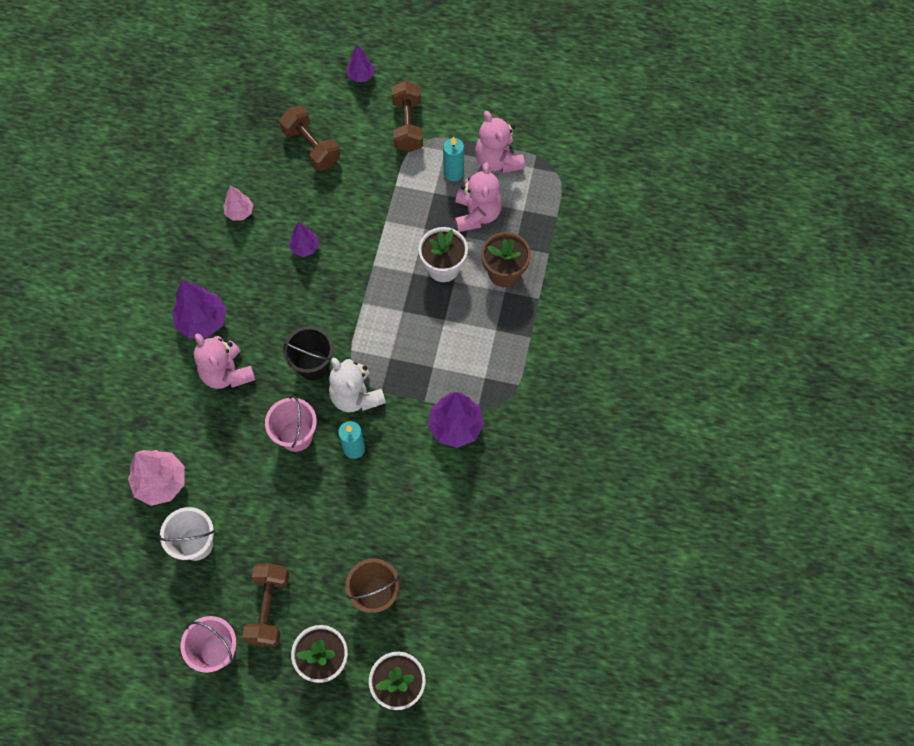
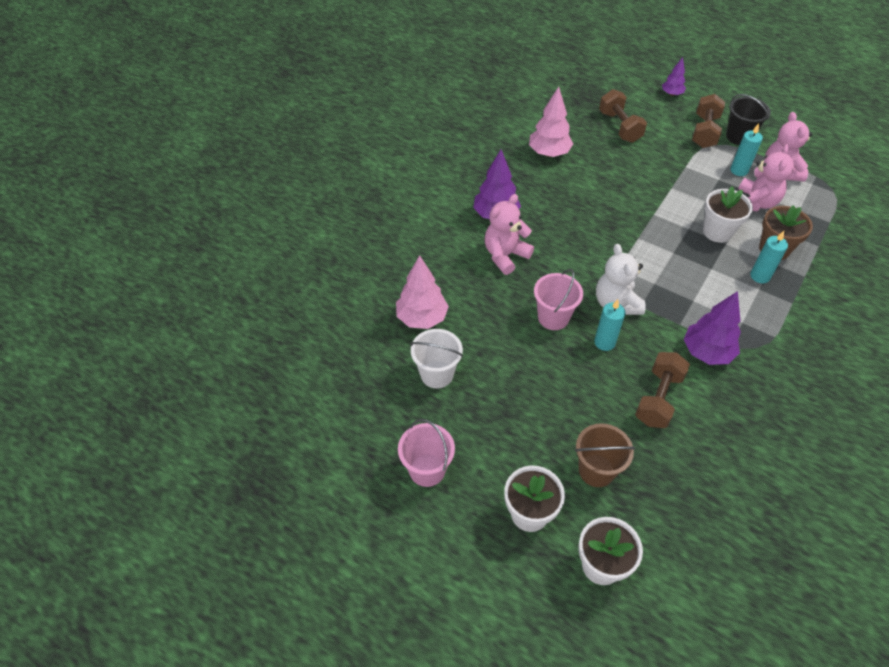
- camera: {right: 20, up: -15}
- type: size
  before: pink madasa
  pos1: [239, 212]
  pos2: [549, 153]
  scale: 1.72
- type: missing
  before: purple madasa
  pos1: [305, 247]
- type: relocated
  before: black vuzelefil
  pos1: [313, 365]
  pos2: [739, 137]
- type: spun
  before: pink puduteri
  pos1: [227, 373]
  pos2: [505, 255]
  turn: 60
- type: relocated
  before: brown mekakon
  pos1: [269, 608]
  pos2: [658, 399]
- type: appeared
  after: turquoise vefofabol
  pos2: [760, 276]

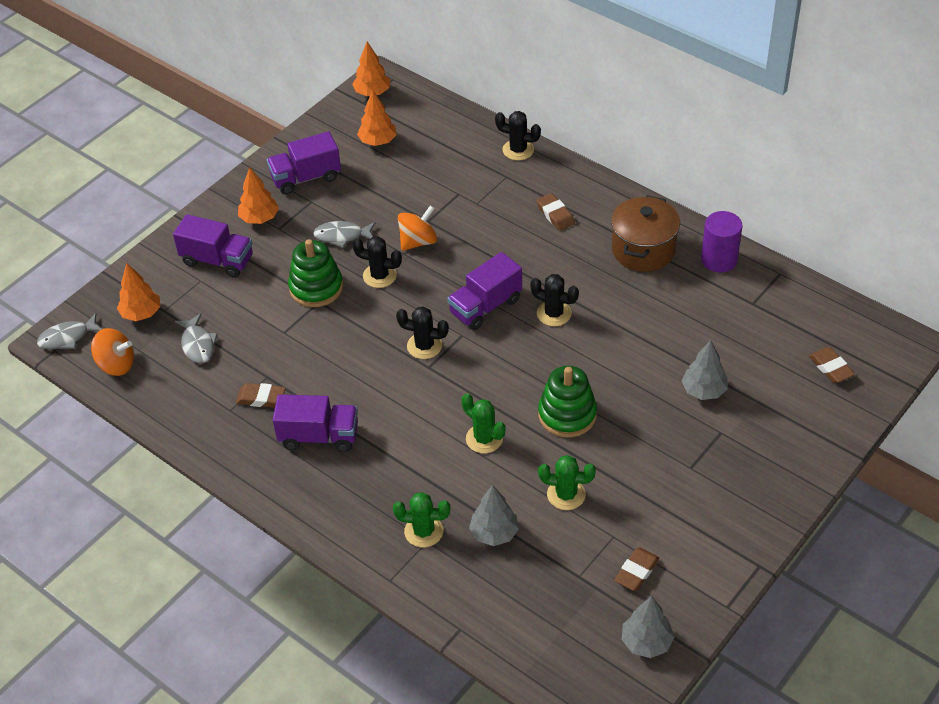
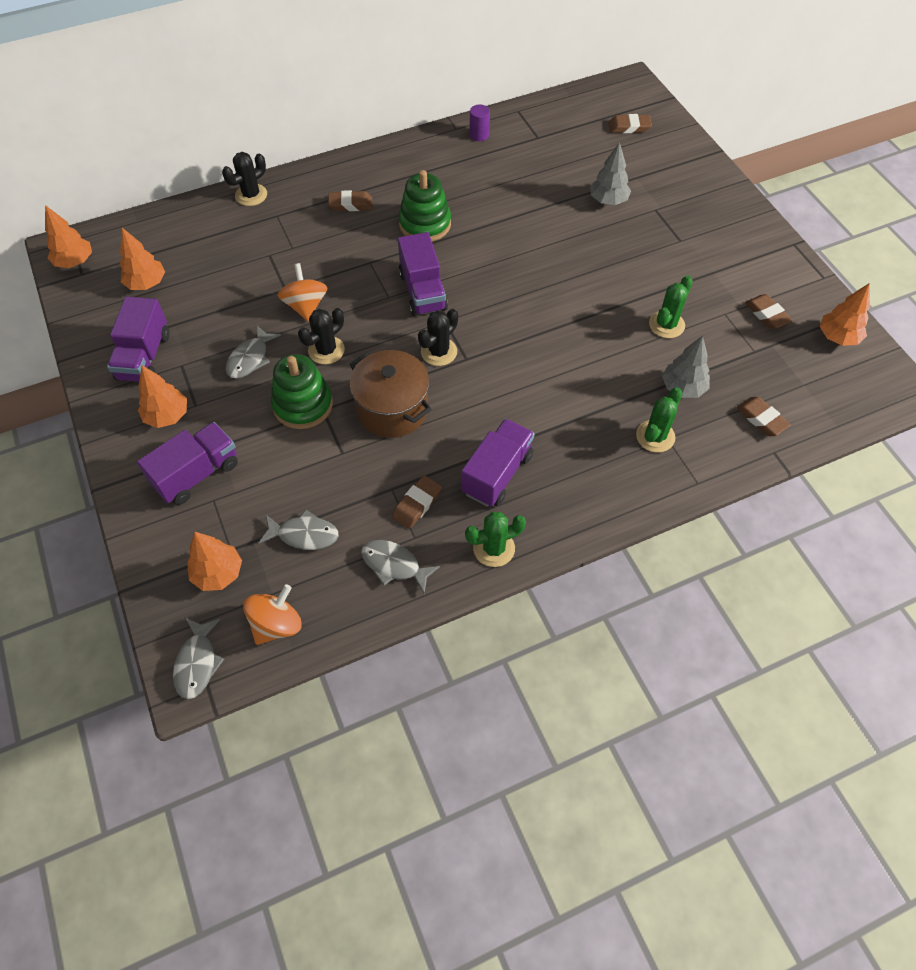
- camera: {right: -65, up: 10}
- type: relocated
  before: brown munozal
  pos1: [643, 250]
  pos2: [392, 409]
- type: size
  before: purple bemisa
  pos1: [719, 260]
  pos2: [479, 135]
  scale: 0.61
- type: missing
  before: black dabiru
  pos1: [554, 313]
- type: relocated
  before: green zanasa
  pos1: [567, 415]
  pos2: [425, 224]
- type: relocated
  before: green dabiru
  pos1: [484, 439]
  pos2: [494, 548]
- type: colour
  before: grey madasa
  after: orange madasa
  pos1: [646, 642]
  pos2: [838, 337]
- type: appeared
  after: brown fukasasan
  pos2: [761, 419]
- type: appeared
  after: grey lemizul
  pos2: [394, 565]

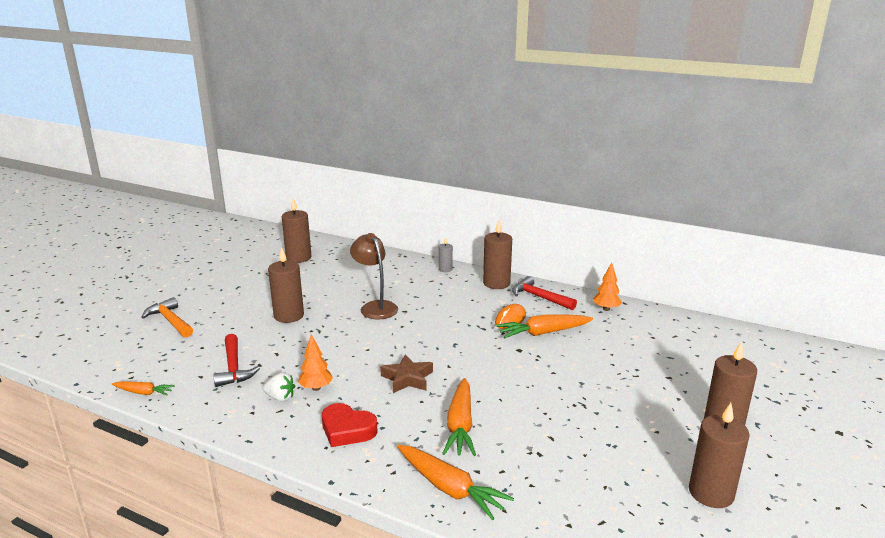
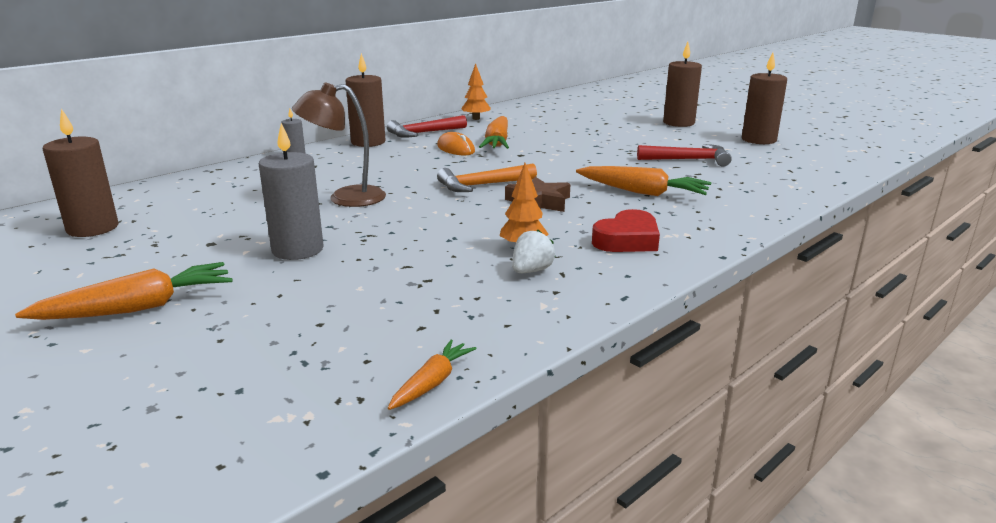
- camera: {right: -70, up: 0}
- type: colour
  before: brown vefofabol
  after: grey vefofabol
  pos1: [289, 316]
  pos2: [297, 250]
- type: relocated
  before: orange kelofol
  pos1: [170, 321]
  pos2: [482, 185]
- type: relocated
  before: red kelofol
  pos1: [234, 368]
  pos2: [688, 160]
- type: relocated
  before: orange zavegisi
  pos1: [449, 488]
  pos2: [138, 308]

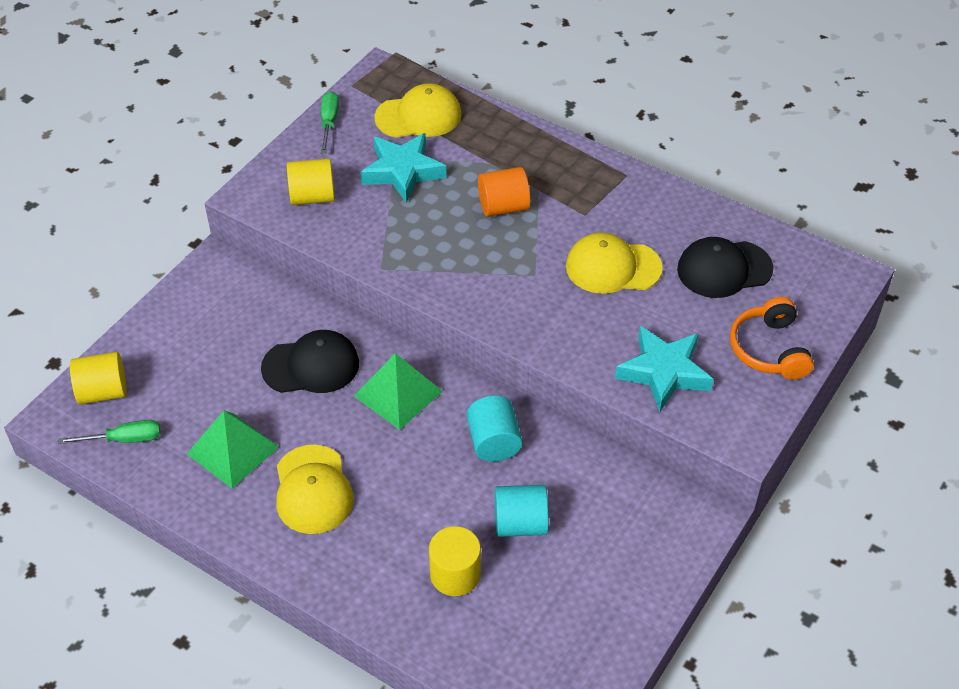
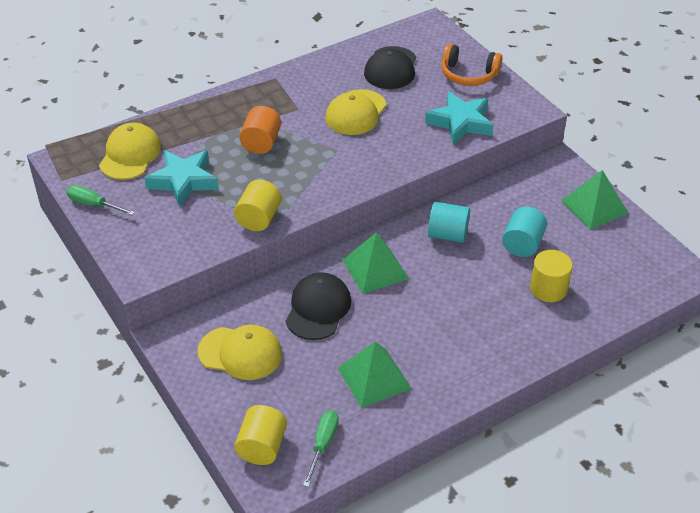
- camera: {right: -65, up: -5}
- type: relocated
  before: yellow bemisa
  pos1: [312, 197]
  pos2: [259, 218]
- type: relocated
  before: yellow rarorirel
  pos1: [313, 490]
  pos2: [240, 353]
- type: appeared
  after: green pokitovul
  pos2: [594, 206]

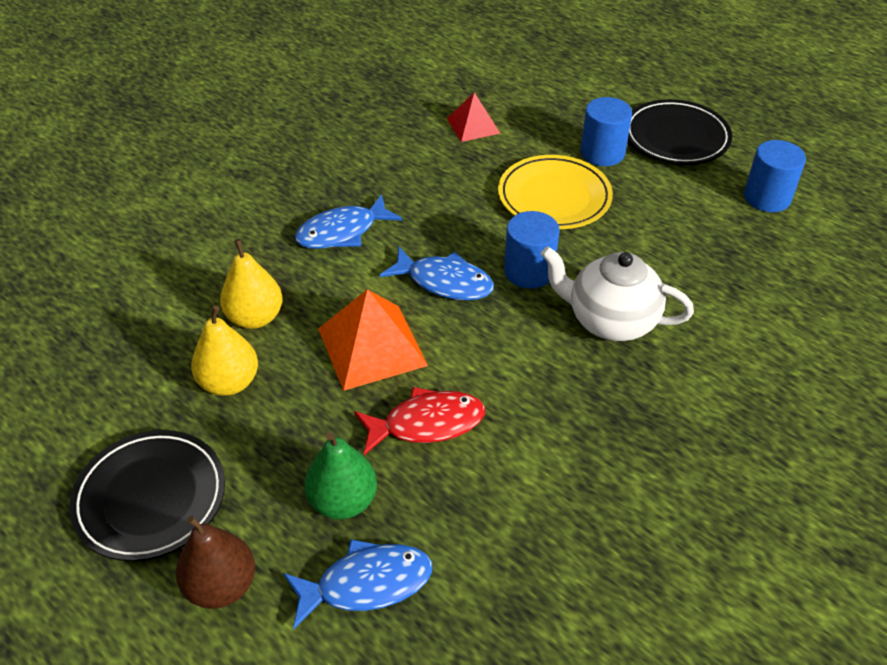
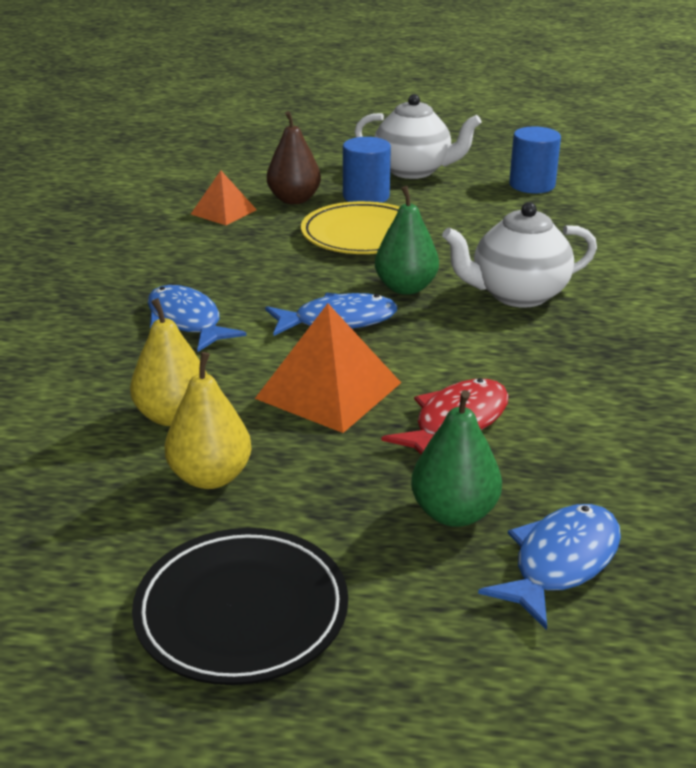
- camera: {right: -35, up: -15}
- type: colour
  before: red pokitovul
  after: orange pokitovul
  pos1: [473, 125]
  pos2: [223, 212]
- type: exchanged
  before: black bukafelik
  after: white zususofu
  pos1: [676, 137]
  pos2: [414, 171]
- type: spun
  before: blue lemizul
  pos1: [342, 232]
  pos2: [186, 321]
  turn: 120
- type: exchanged
  before: blue bemisa
  after: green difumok
  pos1: [529, 271]
  pos2: [406, 288]
- type: relocated
  before: brown difumok
  pos1: [221, 585]
  pos2: [294, 200]

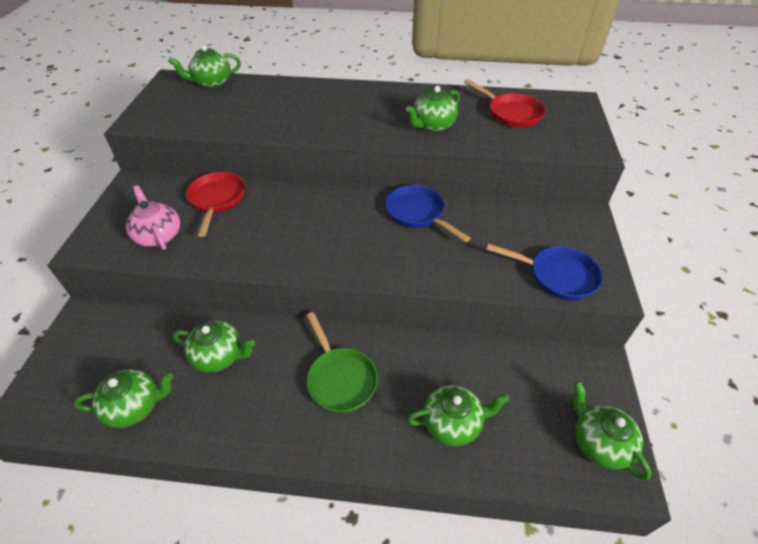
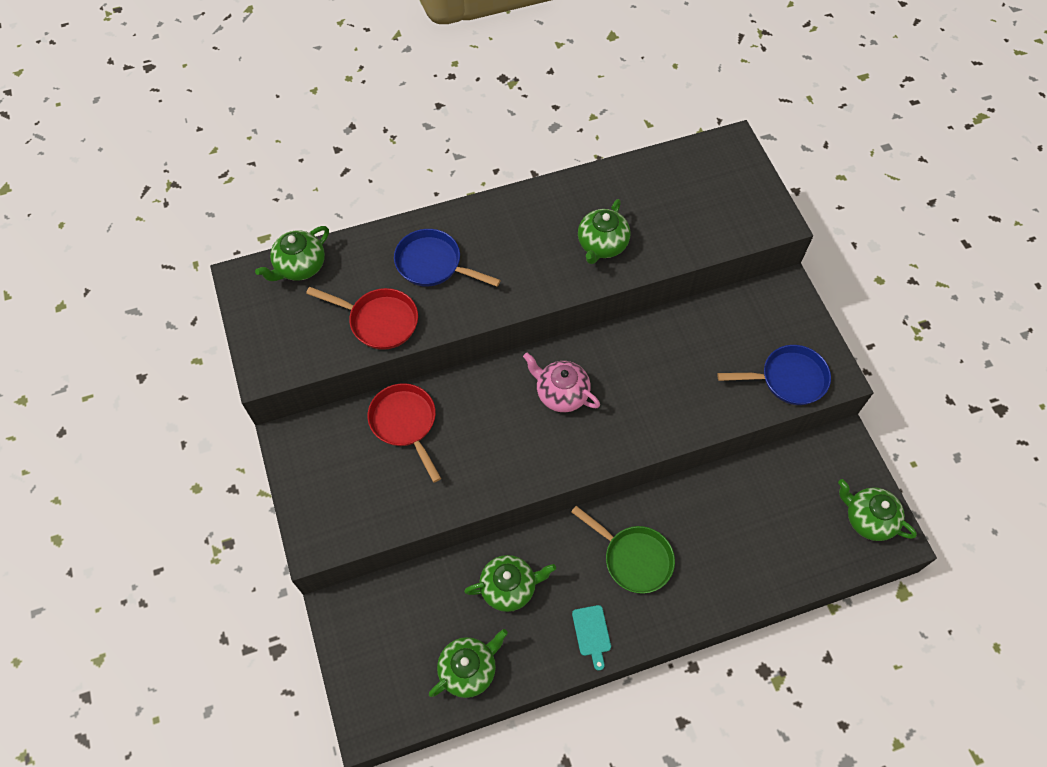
- camera: {right: -25, up: 15}
- type: relocated
  before: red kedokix
  pos1: [511, 113]
  pos2: [379, 321]
- type: relocated
  before: pink zususofu
  pos1: [158, 236]
  pos2: [561, 393]
- type: relocated
  before: blue kedokix
  pos1: [418, 213]
  pos2: [433, 264]
- type: missing
  before: green zususofu
  pos1: [453, 423]
- type: appeared
  after: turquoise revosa
  pos2: [592, 633]

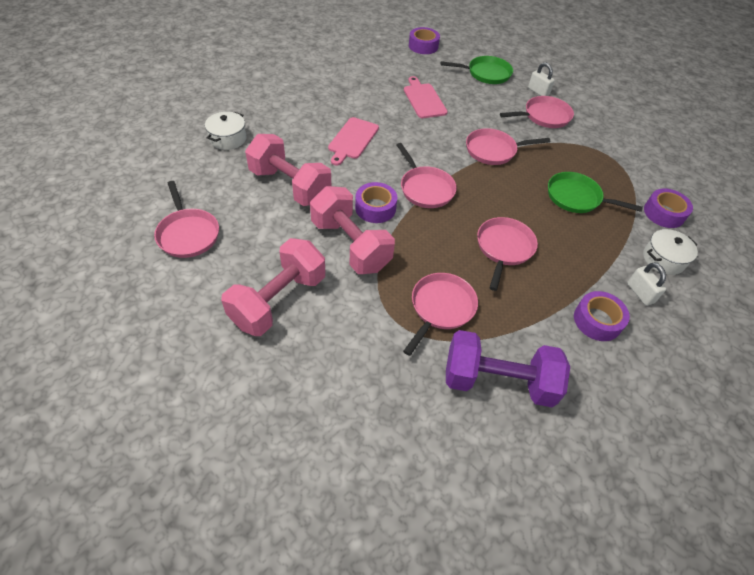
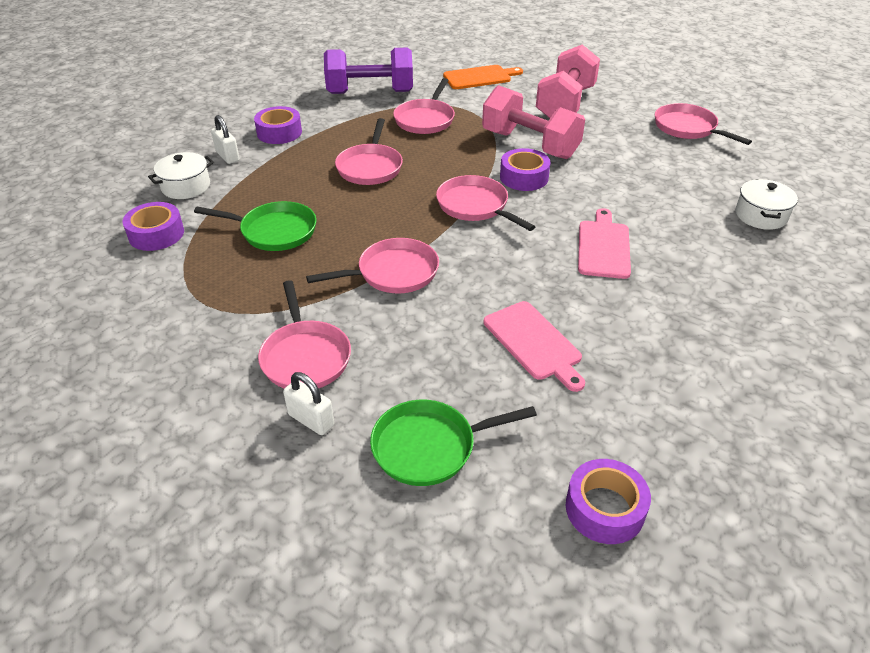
- camera: {right: 170, up: -10}
- type: spun
  before: pink kedokix
  pos1: [544, 116]
  pos2: [305, 357]
  turn: -75
- type: missing
  before: pink mekakon
  pos1: [290, 186]
- type: appeared
  after: orange revosa
  pos2: [480, 77]

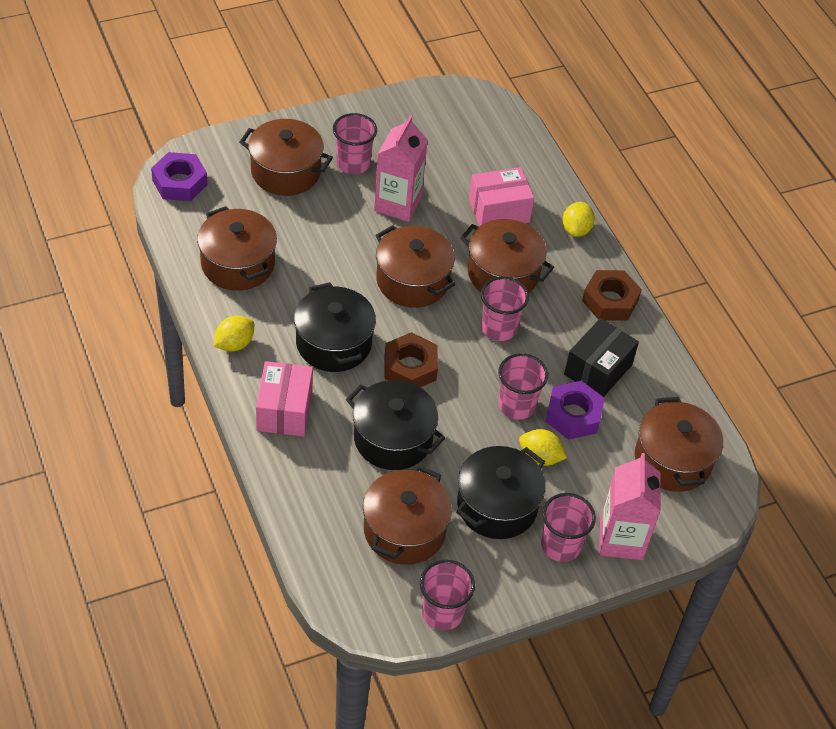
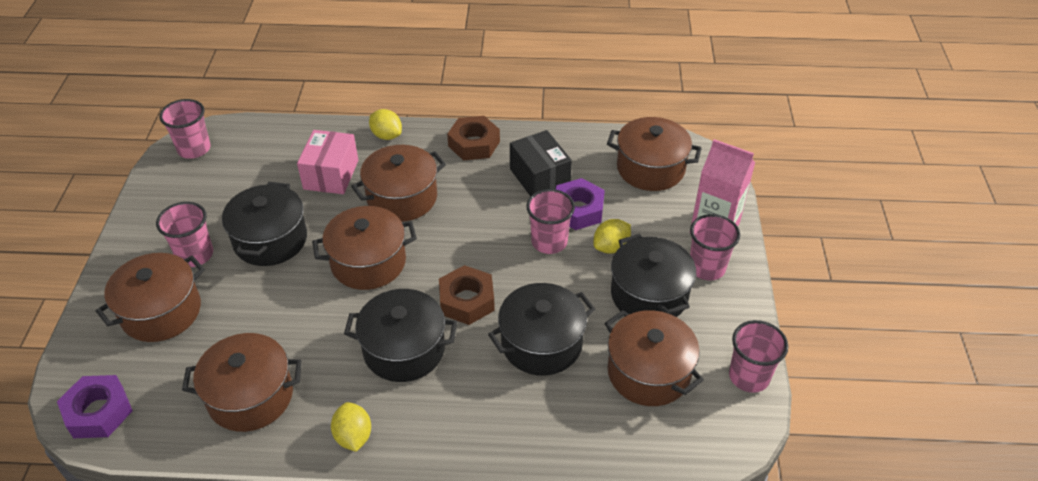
- camera: {right: -60, up: -5}
- type: exchanged
  before: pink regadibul
  after: black munozal
  pos1: [398, 204]
  pos2: [270, 240]
- type: relocated
  before: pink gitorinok
  pos1: [499, 328]
  pos2: [194, 149]
- type: missing
  before: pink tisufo
  pos1: [284, 410]

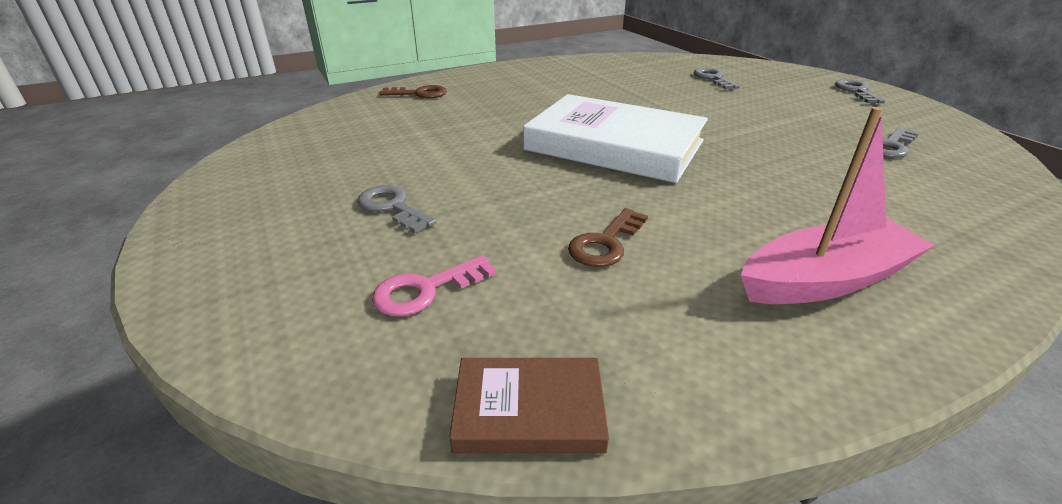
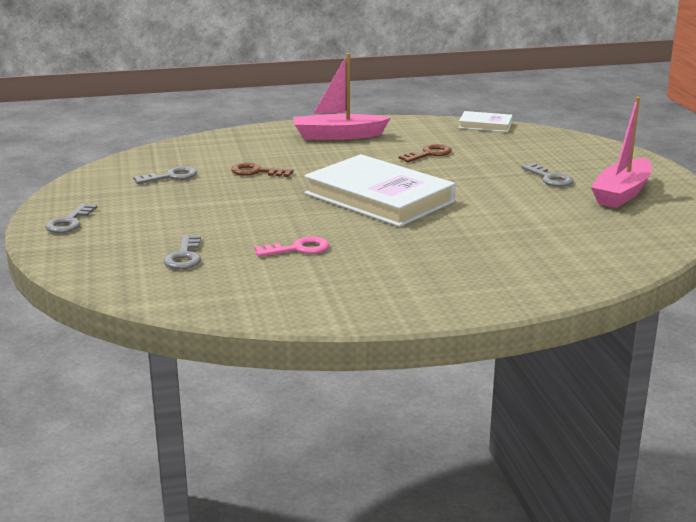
- camera: {right: -165, up: -10}
- type: relocated
  before: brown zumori
  pos1: [419, 94]
  pos2: [257, 172]
- type: relocated
  before: pink zumori
  pos1: [426, 290]
  pos2: [298, 249]
- type: colour
  before: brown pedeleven
  after: white pedeleven
  pos1: [529, 410]
  pos2: [485, 125]
- type: appeared
  after: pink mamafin
  pos2: [622, 193]

